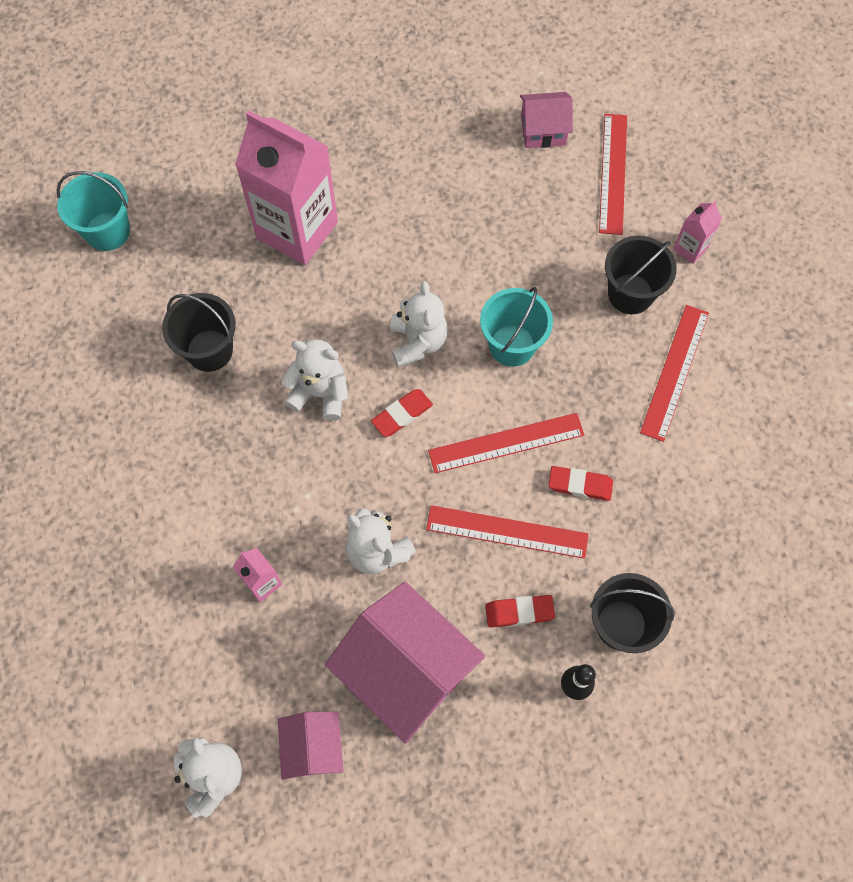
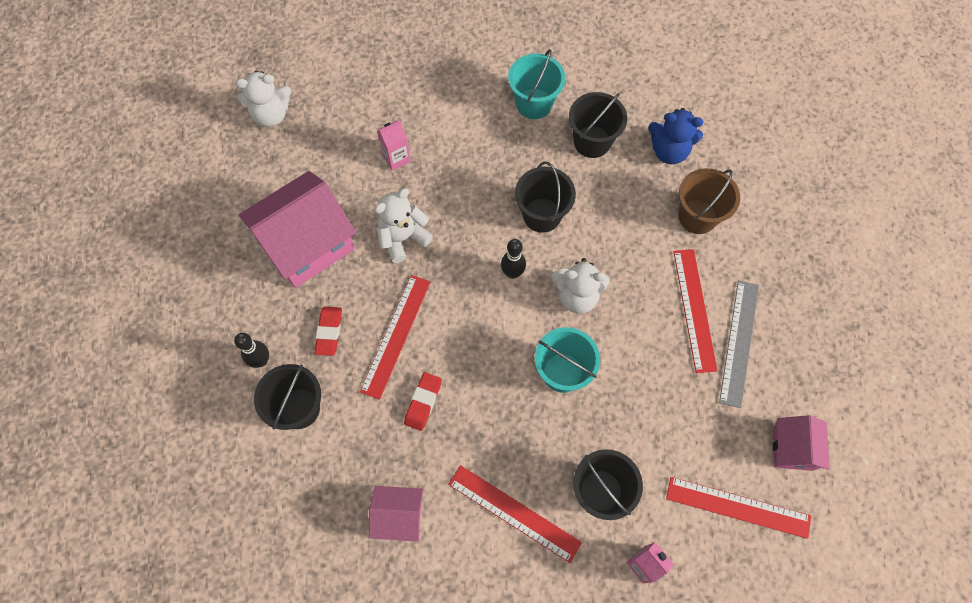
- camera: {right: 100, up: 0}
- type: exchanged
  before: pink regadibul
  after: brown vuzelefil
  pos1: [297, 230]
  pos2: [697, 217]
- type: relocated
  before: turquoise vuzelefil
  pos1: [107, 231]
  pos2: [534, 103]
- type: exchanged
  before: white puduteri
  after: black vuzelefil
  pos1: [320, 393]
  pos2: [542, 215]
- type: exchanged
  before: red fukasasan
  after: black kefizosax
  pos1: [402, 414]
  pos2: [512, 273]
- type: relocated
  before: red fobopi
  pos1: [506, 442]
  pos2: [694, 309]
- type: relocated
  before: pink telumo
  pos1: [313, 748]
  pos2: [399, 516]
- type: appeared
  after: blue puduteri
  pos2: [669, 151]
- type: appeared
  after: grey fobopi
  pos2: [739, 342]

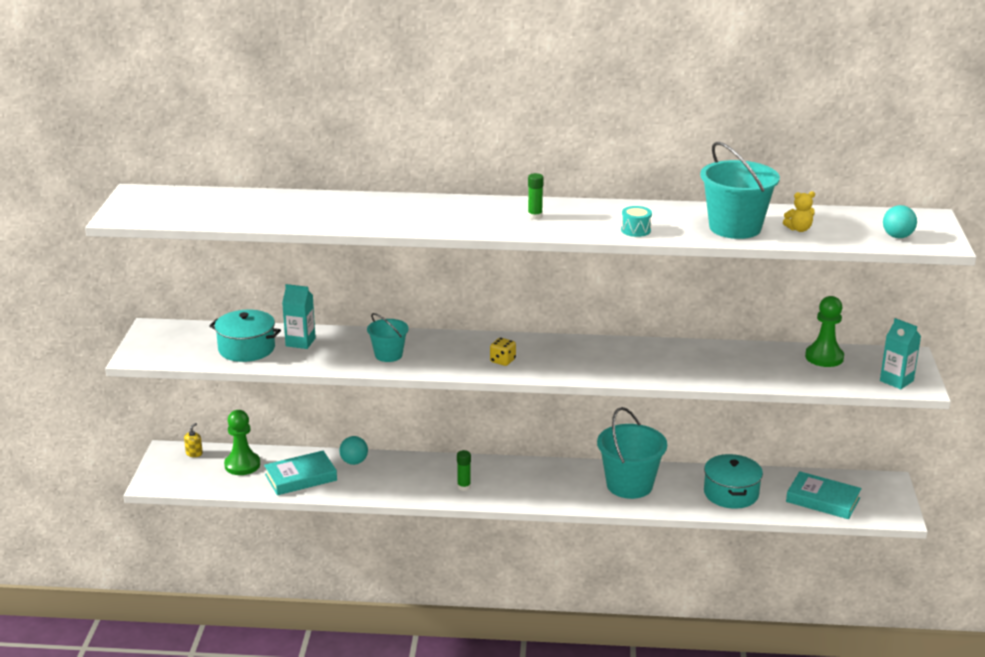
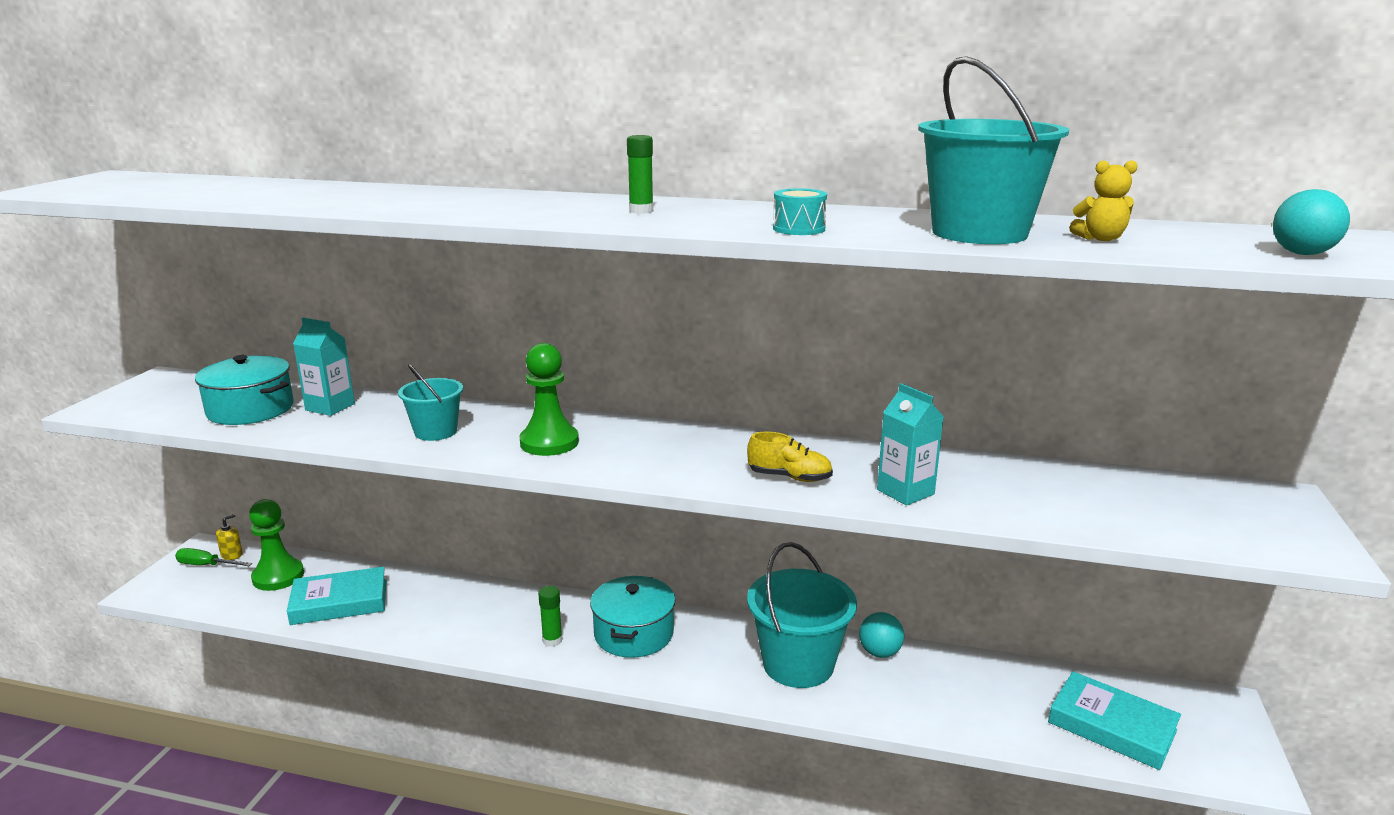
- camera: {right: 10, up: -5}
- type: relocated
  before: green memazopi
  pos1: [824, 357]
  pos2: [549, 442]
- type: relocated
  before: turquoise regadibul
  pos1: [896, 381]
  pos2: [905, 492]
- type: missing
  before: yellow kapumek
  pos1: [502, 361]
- type: relocated
  before: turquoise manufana
  pos1: [354, 462]
  pos2: [879, 652]
- type: relocated
  before: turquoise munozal
  pos1: [731, 493]
  pos2: [633, 633]
- type: appeared
  after: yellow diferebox
  pos2: [789, 477]
- type: appeared
  after: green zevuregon
  pos2: [206, 565]

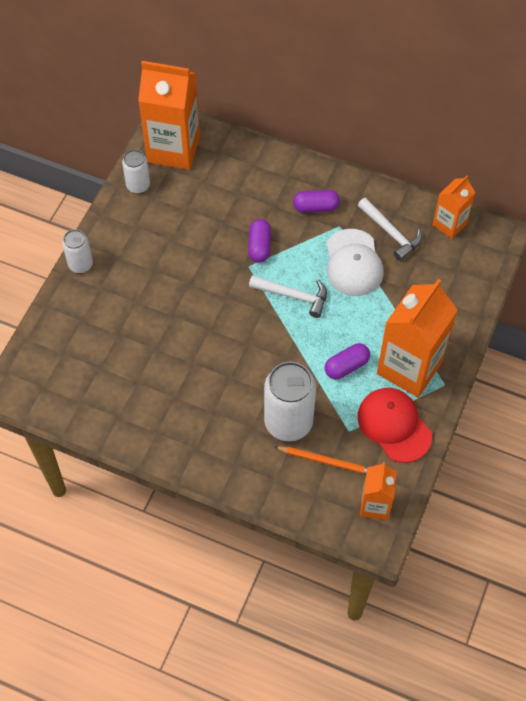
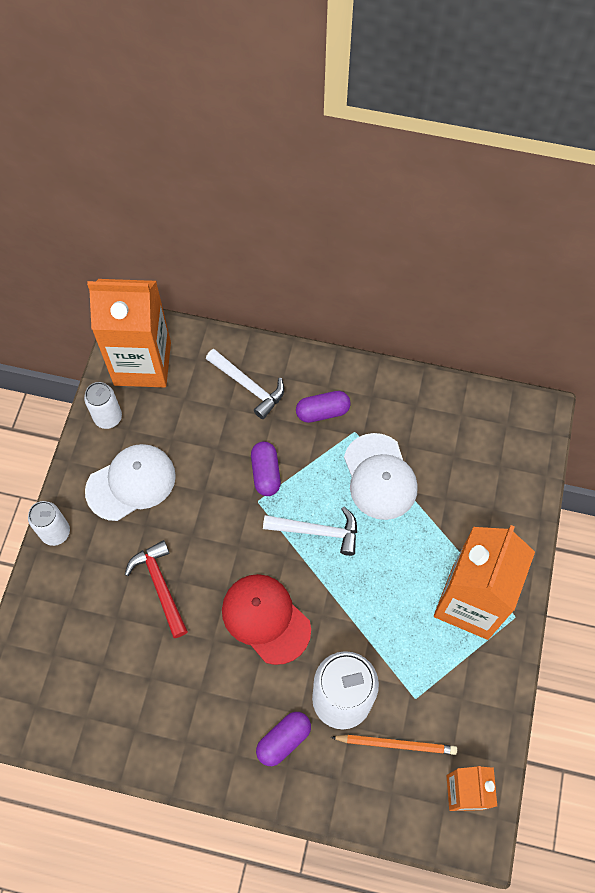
- camera: {right: -10, up: 5}
- type: missing
  before: orange regadibul
  pos1: [449, 224]
- type: relocated
  before: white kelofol
  pos1: [390, 233]
  pos2: [248, 386]
- type: relocated
  before: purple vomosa
  pos1: [346, 366]
  pos2: [283, 740]
- type: relocated
  before: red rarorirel
  pos1: [394, 425]
  pos2: [265, 619]
- type: appeared
  after: white rarorirel
  pos2: [131, 483]
- type: appeared
  after: red kelofol
  pos2: [160, 586]

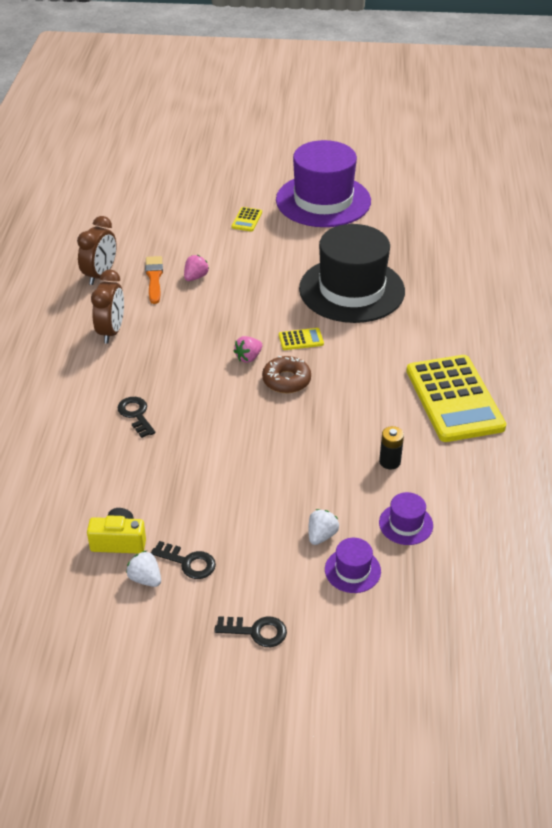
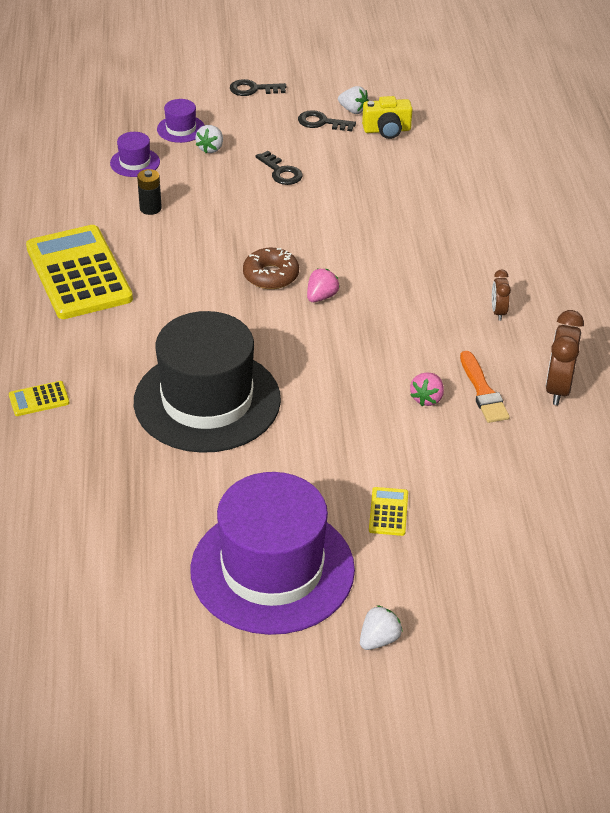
- camera: {right: 170, up: 0}
- type: size
  before: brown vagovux
  pos1: [111, 331]
  pos2: [498, 312]
  scale: 0.56
- type: relocated
  before: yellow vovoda
  pos1: [301, 339]
  pos2: [39, 399]
- type: relocated
  before: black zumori
  pos1: [136, 415]
  pos2: [281, 172]
- type: appeared
  after: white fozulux
  pos2: [379, 639]

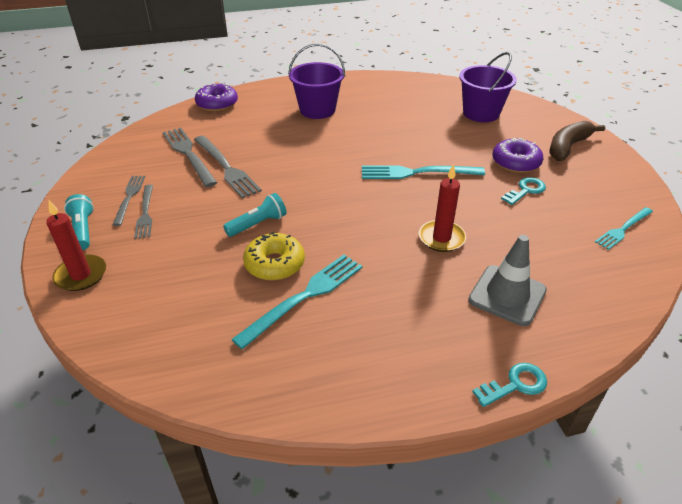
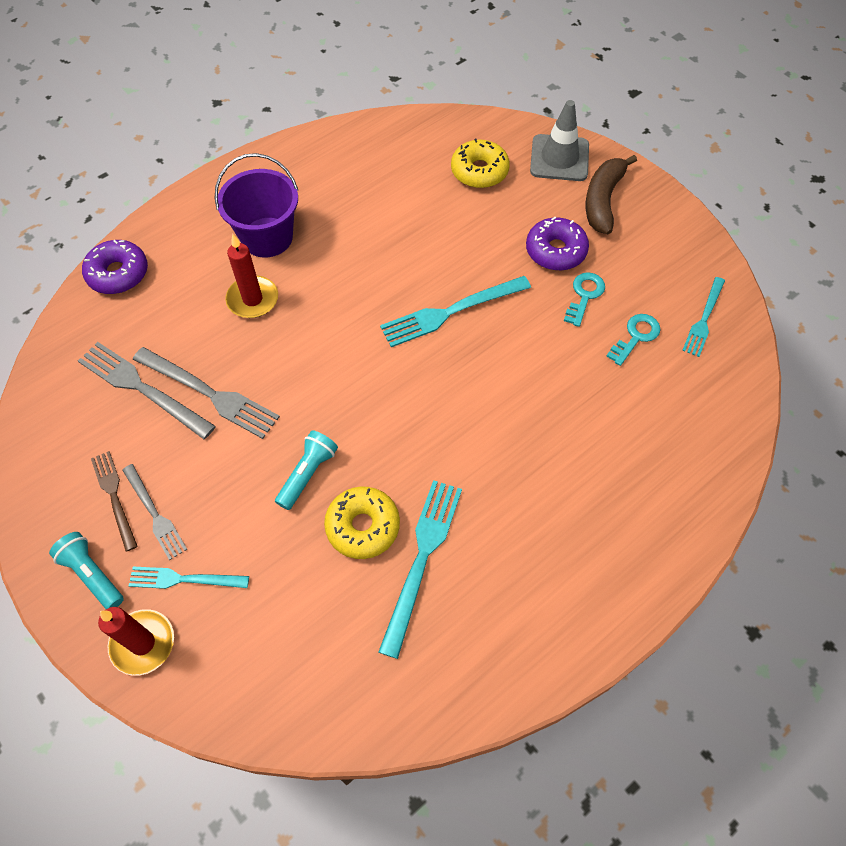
- camera: {right: -25, up: 20}
- type: exchanged
  before: purple vuzelefil
  after: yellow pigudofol
  pos1: [481, 113]
  pos2: [479, 171]
- type: relocated
  before: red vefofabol
  pos1: [441, 238]
  pos2: [252, 299]
- type: colour
  before: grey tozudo
  after: brown tozudo
  pos1: [129, 197]
  pos2: [114, 496]
- type: relocated
  before: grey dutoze
  pos1: [507, 295]
  pos2: [559, 158]
- type: relocated
  before: turquoise zumori
  pos1: [515, 384]
  pos2: [636, 336]
- type: appeared
  after: turquoise tozudo
  pos2: [184, 579]

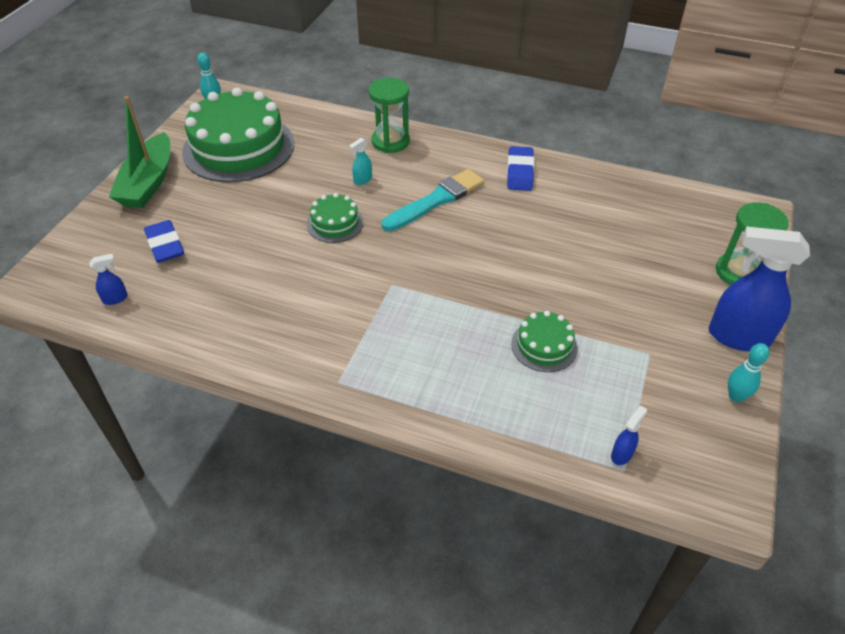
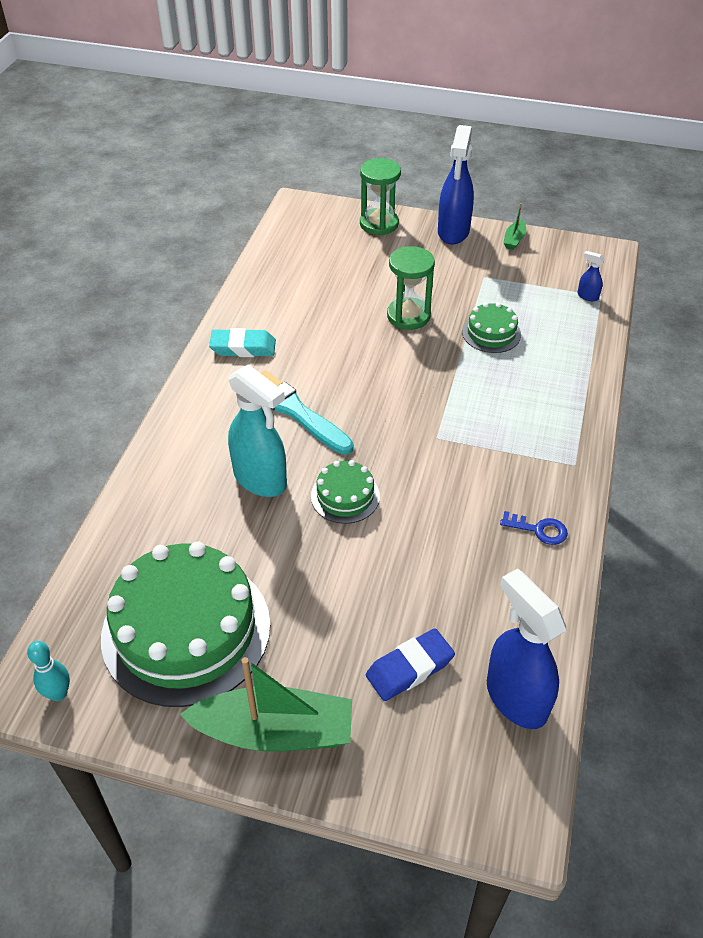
- camera: {right: -95, up: 0}
- type: relocated
  before: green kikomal
  pos1: [390, 141]
  pos2: [408, 316]
- type: size
  before: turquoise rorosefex
  pos1: [362, 180]
  pos2: [260, 480]
  scale: 2.36
- type: colour
  before: blue fukasasan
  after: turquoise fukasasan
  pos1: [520, 172]
  pos2: [243, 347]
- type: size
  before: blue rorosefex
  pos1: [115, 298]
  pos2: [515, 697]
  scale: 2.36
- type: exchanged
  before: turquoise kefizosax
  after: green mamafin
  pos1: [735, 396]
  pos2: [514, 240]
- type: appeared
  after: blue zumori
  pos2: [539, 530]

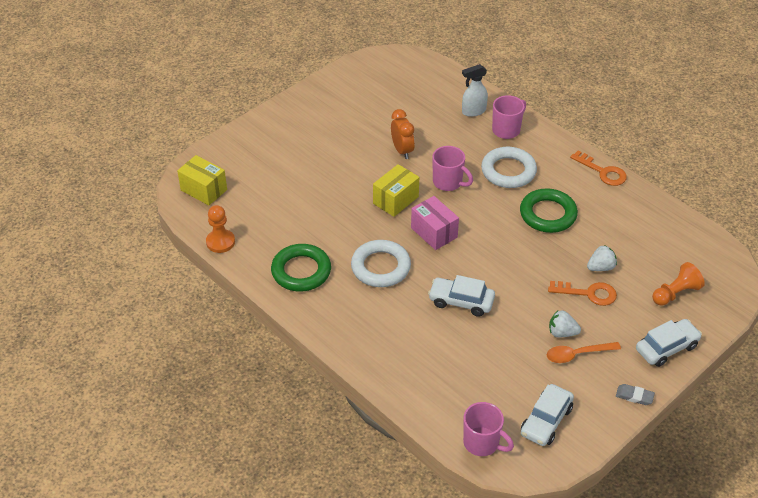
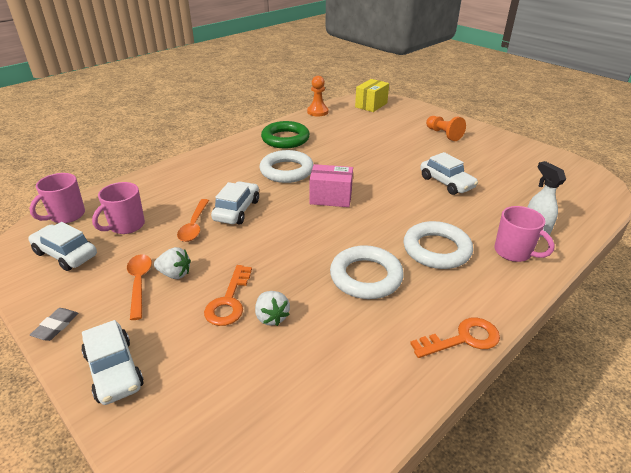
- camera: {right: 90, up: -10}
- type: exchanged
  before: orange vagovux
  after: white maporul
  pos1: [402, 150]
  pos2: [446, 183]
- type: relocated
  before: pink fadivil
  pos1: [448, 182]
  pos2: [126, 226]
- type: spun
  before: orange zumori
  pos1: [603, 172]
  pos2: [463, 339]
  turn: -150
- type: missing
  before: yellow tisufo
  pos1: [395, 200]
- type: colour
  before: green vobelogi
  after: white vobelogi
  pos1: [548, 214]
  pos2: [366, 277]
- type: spun
  before: pink tisufo
  pos1: [434, 232]
  pos2: [331, 198]
  turn: 45
- type: relocated
  before: orange memazopi
  pos1: [675, 293]
  pos2: [443, 134]
- type: spun
  before: white fozulux
  pos1: [562, 333]
  pos2: [175, 274]
  turn: 90
- type: appeared
  after: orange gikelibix
  pos2: [194, 226]

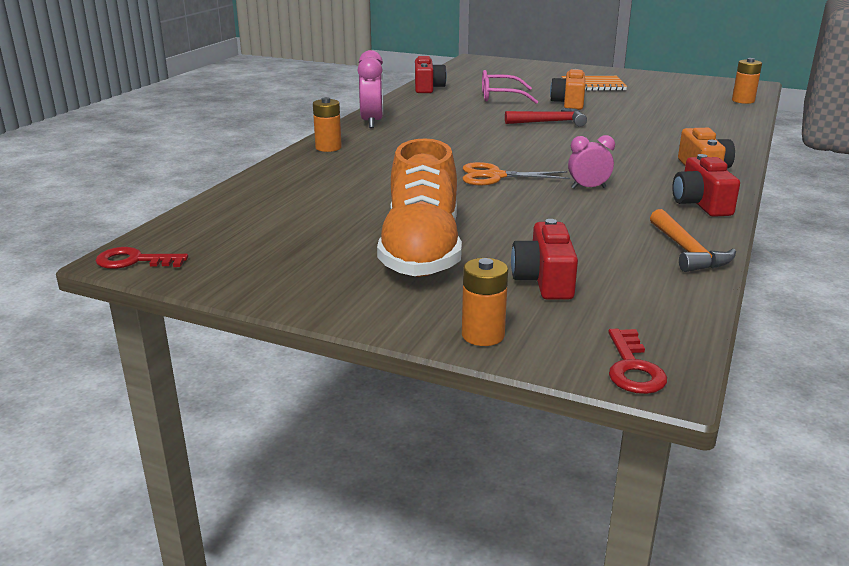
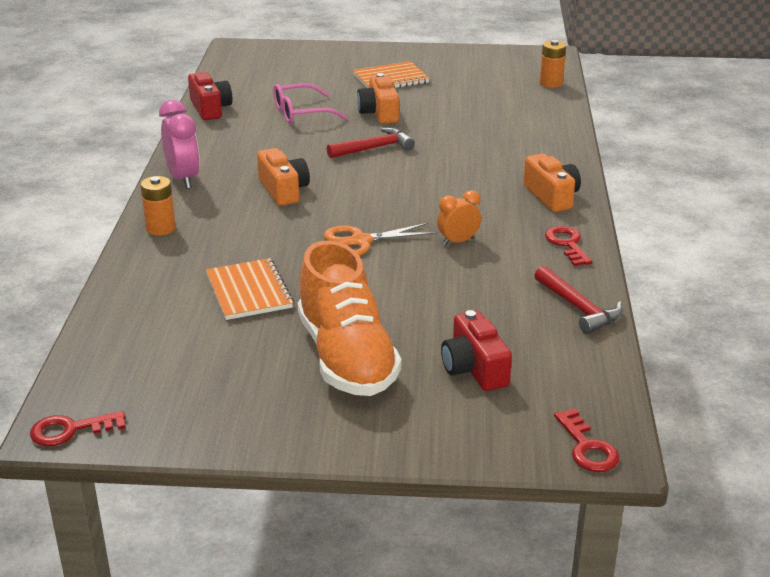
- camera: {right: -20, up: 5}
- type: colour
  before: pink vagovux
  after: orange vagovux
  pos1: [588, 188]
  pos2: [458, 241]
- type: exchanged
  before: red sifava
  after: red zumori
  pos1: [701, 204]
  pos2: [567, 244]
- type: colour
  before: orange kelofol
  after: red kelofol
  pos1: [687, 251]
  pos2: [578, 308]
- type: missing
  before: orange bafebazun
  pos1: [483, 335]
- type: appeared
  after: orange sifava
  pos2: [283, 190]
- type: appeared
  after: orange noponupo
  pos2: [249, 291]

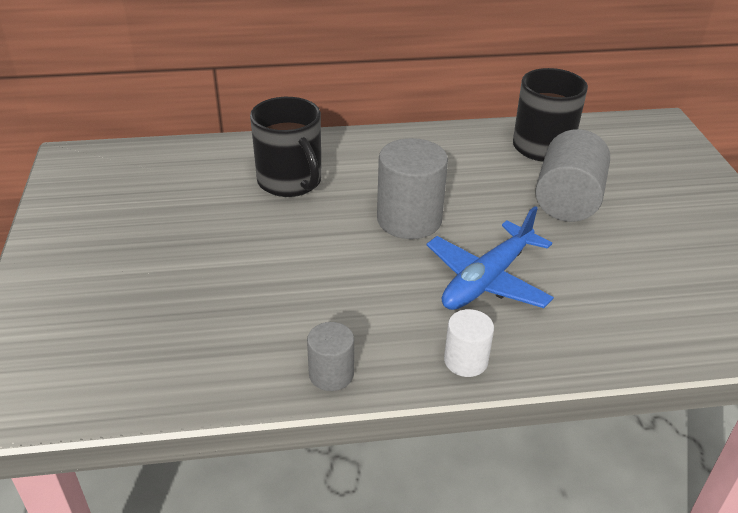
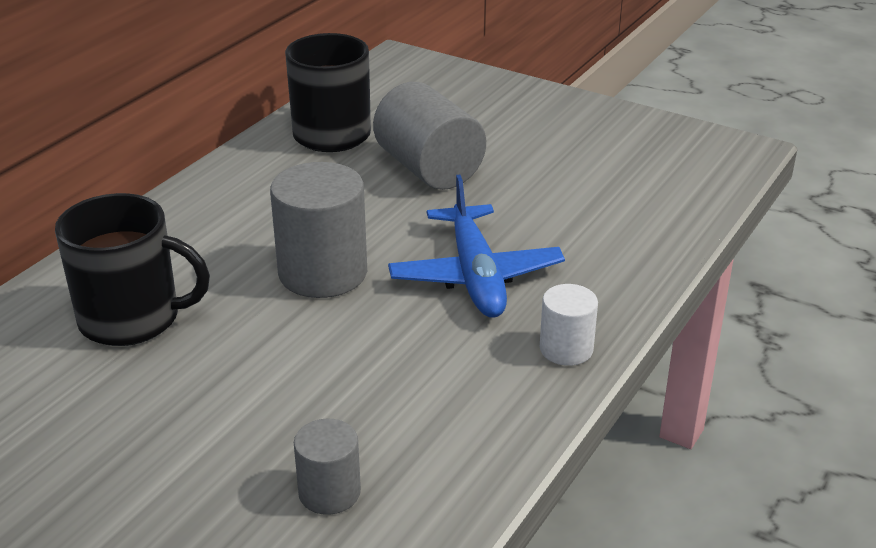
- camera: {right: -50, up: -5}
- type: relocated
  before: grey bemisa
  pos1: [331, 374]
  pos2: [329, 492]

